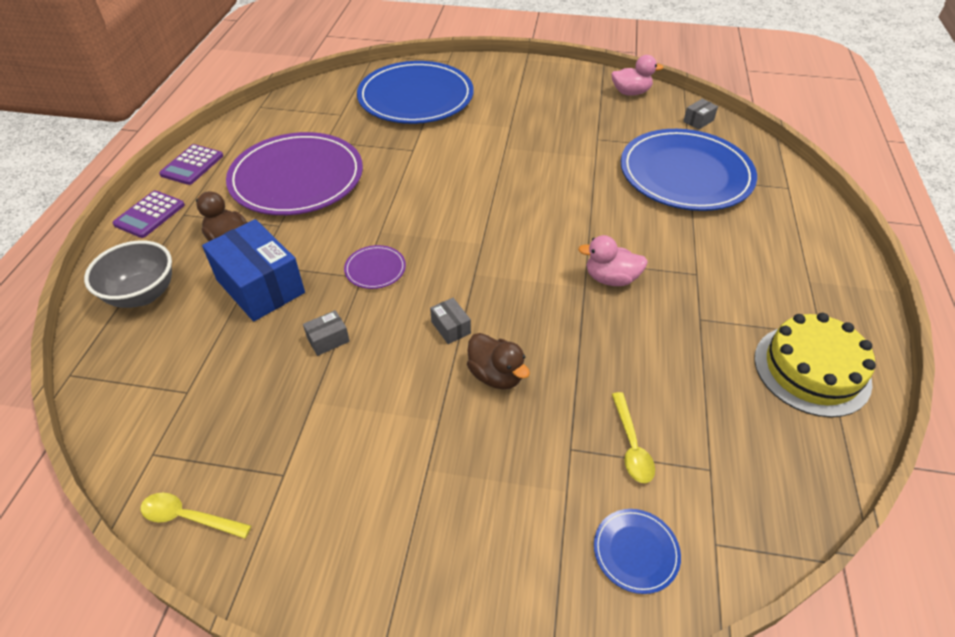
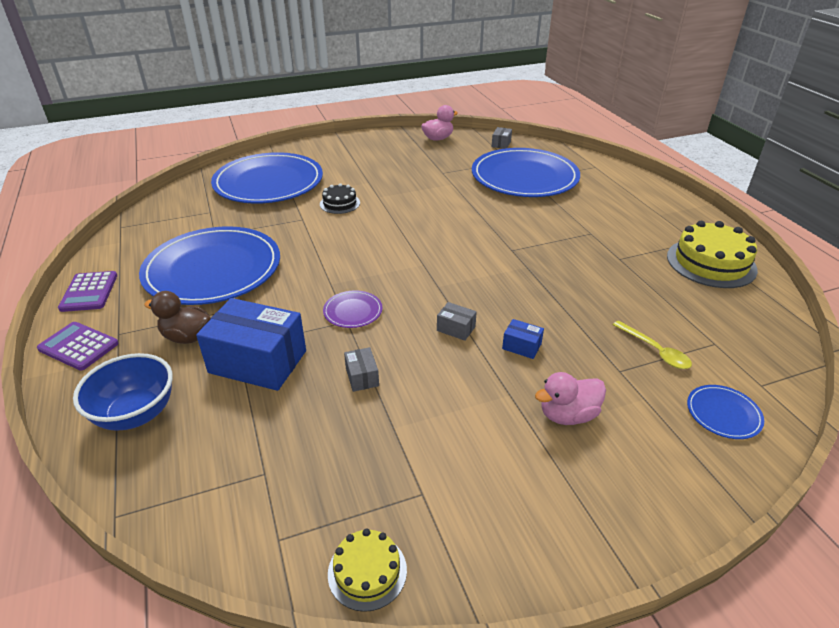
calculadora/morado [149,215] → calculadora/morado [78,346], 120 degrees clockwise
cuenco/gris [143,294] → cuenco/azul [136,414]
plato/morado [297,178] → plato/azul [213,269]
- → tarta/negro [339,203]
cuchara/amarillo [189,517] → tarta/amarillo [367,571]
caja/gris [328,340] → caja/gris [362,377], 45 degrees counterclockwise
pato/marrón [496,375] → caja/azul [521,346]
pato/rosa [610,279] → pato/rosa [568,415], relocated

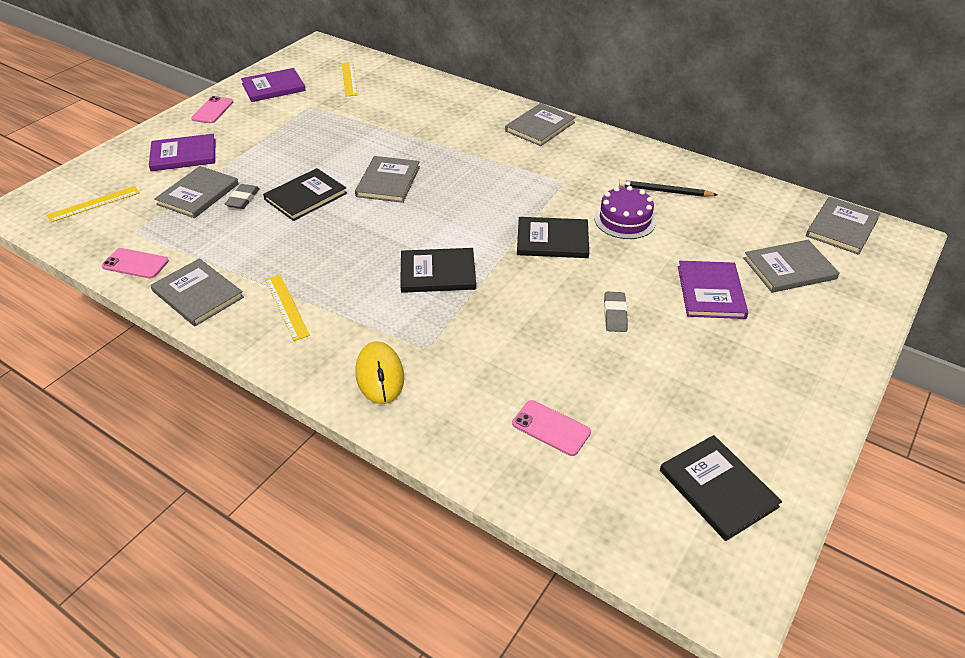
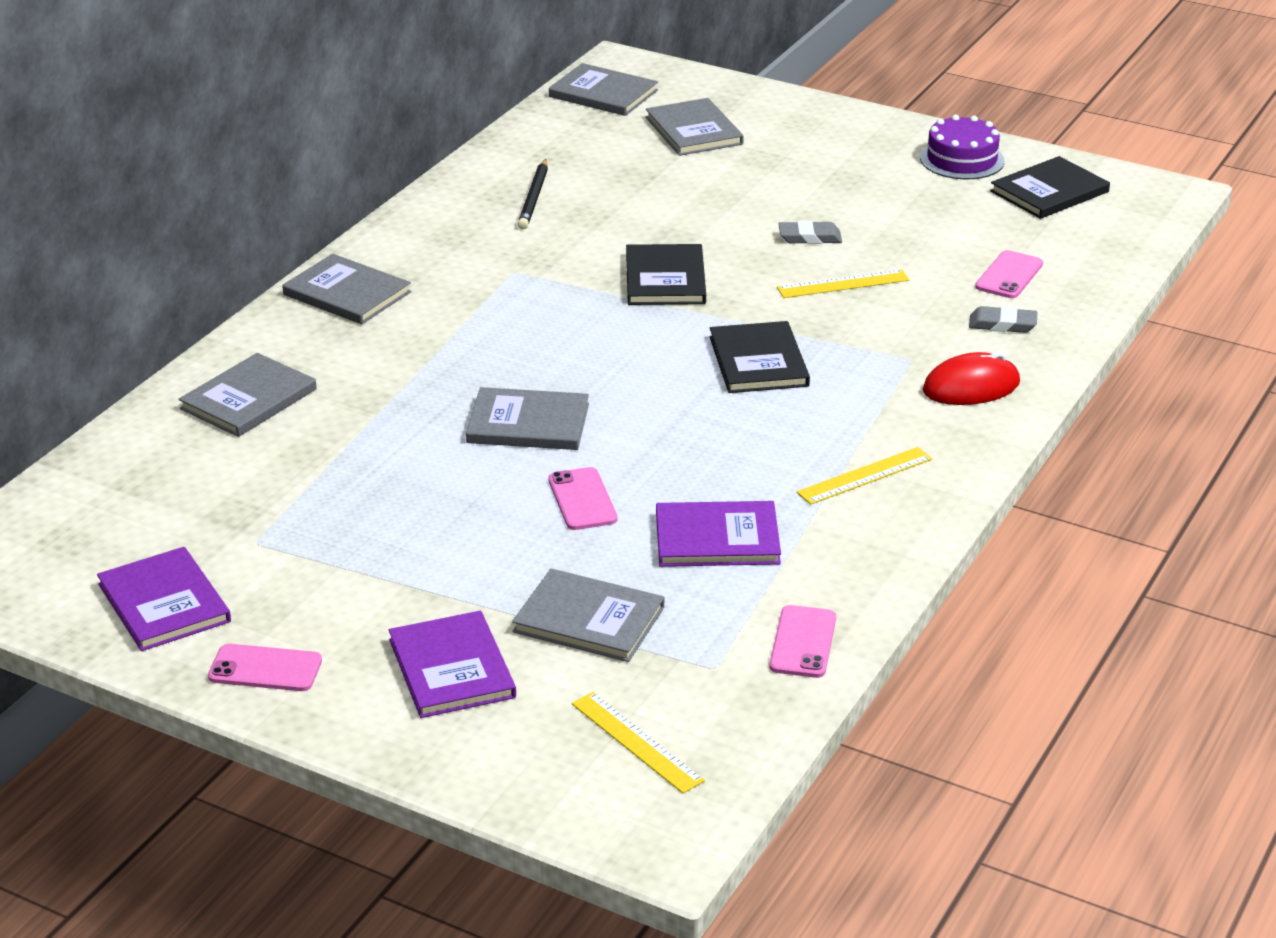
libro/gris [198,294] → libro/gris [248,399], relocated
libro/negro [306,196] → móvil/rosa [582,499]
libro/morado [711,292] → libro/morado [717,538], relocated
regla/amarillo [349,79] → regla/amarillo [843,284], relocated
tarta/morado [625,220] → tarta/morado [962,159], relocated
ratón/amarillo [380,375] → ratón/rojo [971,387]
goma de borrar/gris [243,199] → goma de borrar/gris [1002,324], relocated

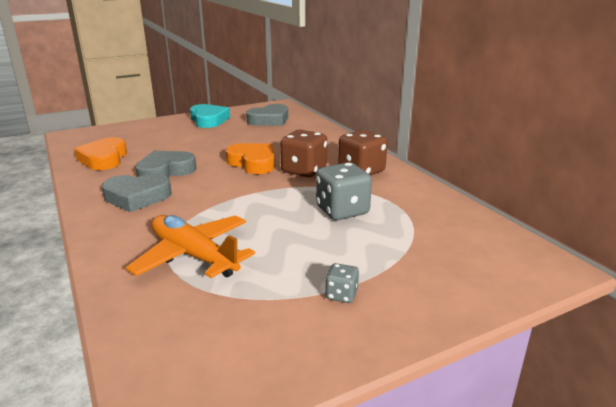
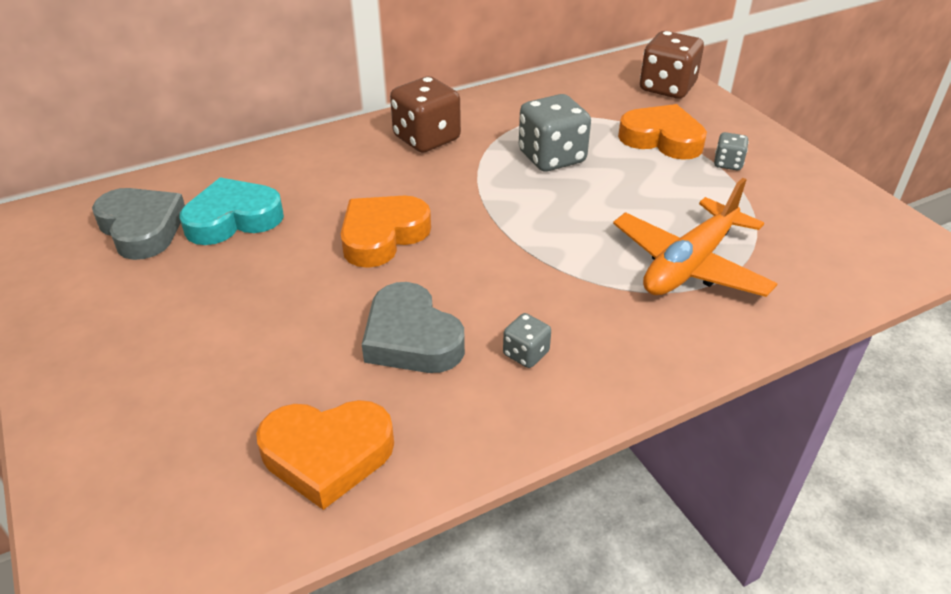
corazón/turquesa [209,120] → corazón/turquesa [233,219], relocated
corazón/gris [137,197] → dado/gris [526,353]
- → corazón/naranja [662,139]
dado/marrón [304,170] → dado/marrón [667,88], relocated

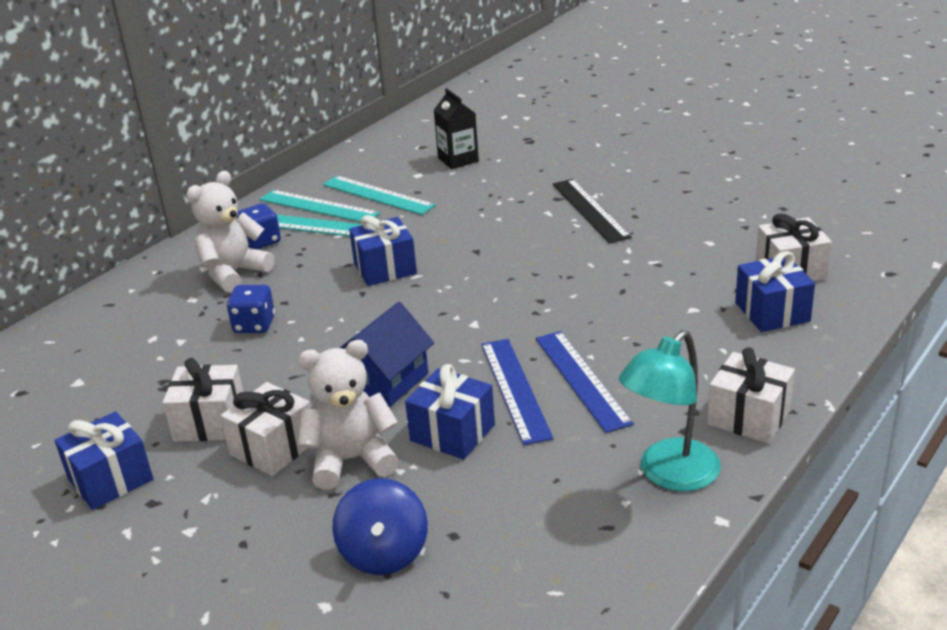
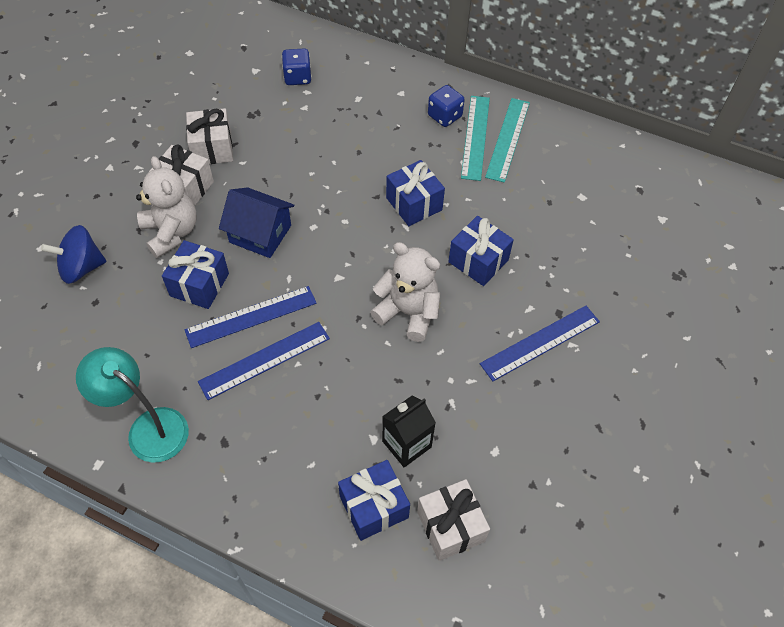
dado/azul [254,325] → dado/azul [297,77], relocated
osito/blanco [233,273] → osito/blanco [408,312], relocated
cartón de leche/negro [458,160] → cartón de leche/negro [406,444], relocated
regalo/azul [110,479] → regalo/azul [478,261], relocated
regla/negro [589,210] → regla/azul [540,342]
regla/turquesa [377,195] → -
regalo/blanco [748,417] → -

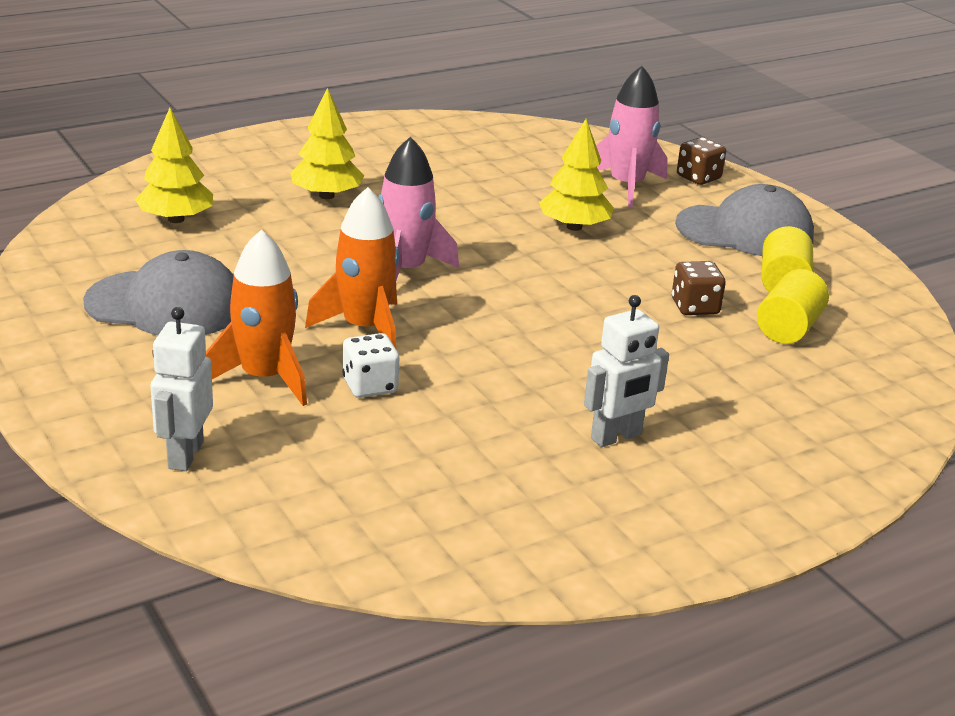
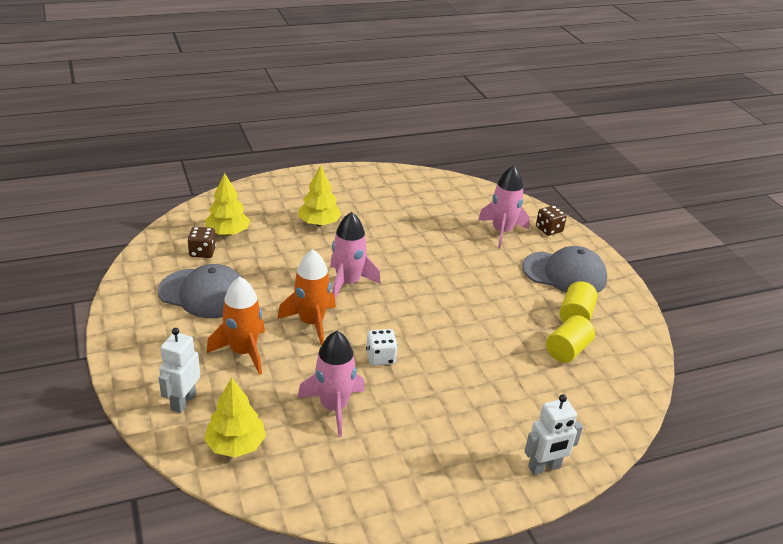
dado/marrón [695,307] → dado/marrón [202,252], relocated
árbol/amarillo [574,227] → árbol/amarillo [236,445], relocated
- → cohete/rosa [334,407]
dado/blanco [370,386] → dado/blanco [380,357], relocated
robot/blanco [616,437] → robot/blanco [544,467], relocated

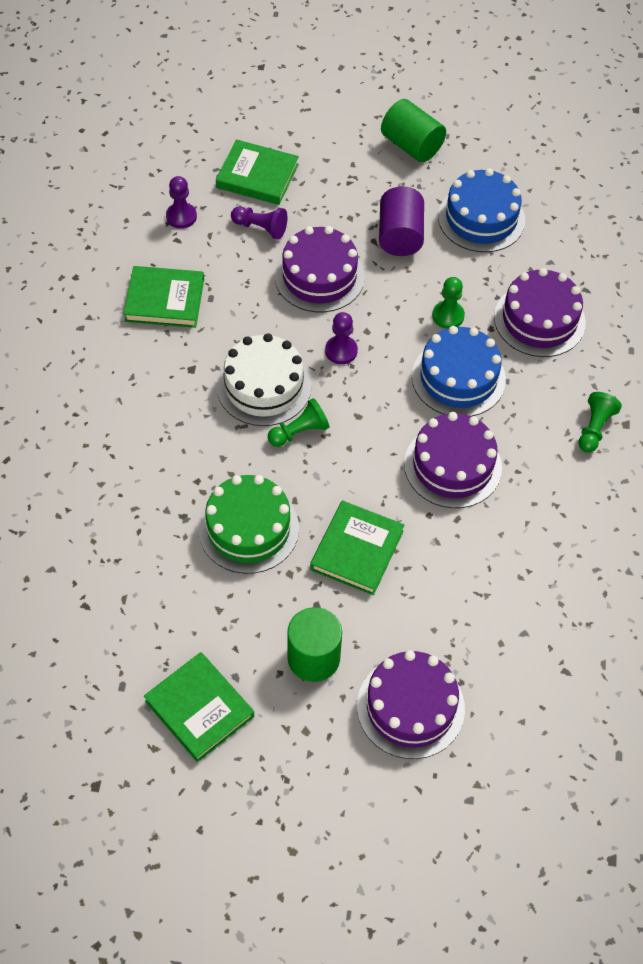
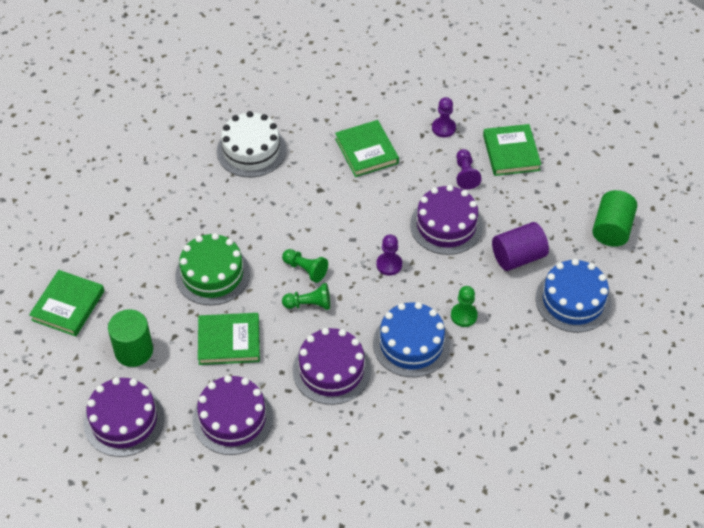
tarta/morado [539,320] → tarta/morado [233,419], relocated
tarta/blanco [264,386] → tarta/blanco [251,150], relocated
peón/verde [594,428] → peón/verde [309,304], relocated

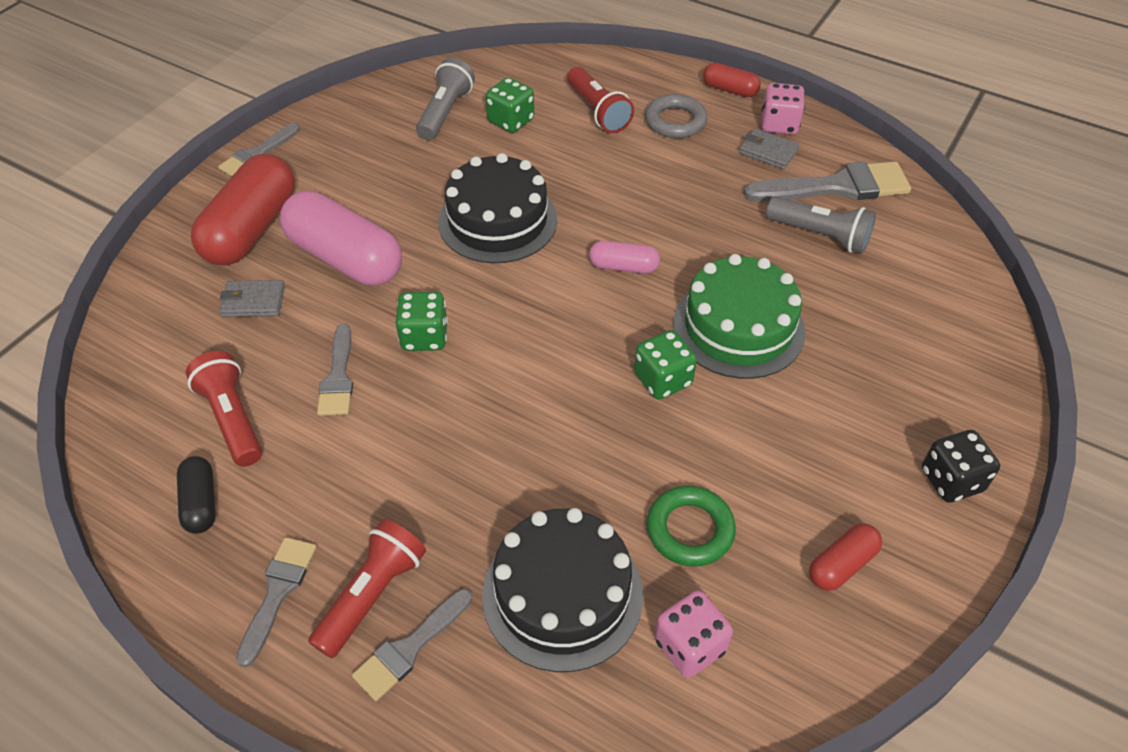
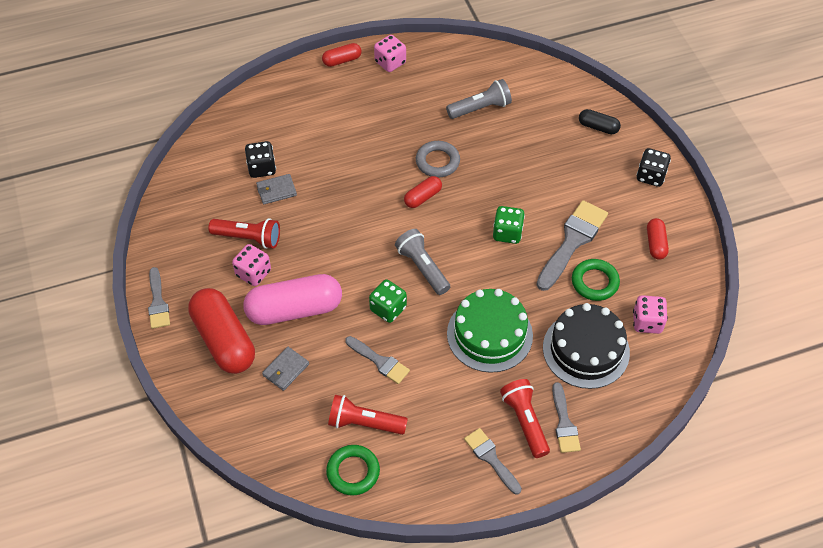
lámpara de mano/rojo [598,111] → lámpara de mano/rojo [248,238], relocated
- → dado/rosa [253,273]
dado/verde [511,121] → dado/negro [262,168]
cartera/gris [768,152] → cartera/gris [276,190], relocated
- → anillo/verde [353,472]
lámpara de mano/gris [445,112] → lámpara de mano/gris [422,268], relocated
cápsula/rosa [623,267] → cápsula/rojo [423,197]
anillo/gris [675,121] → anillo/gris [437,162], relocated
tarta/verde [738,327] → tarta/verde [489,334], relocated
pincel/gris [836,187] → pincel/gris [572,241], relocated
cápsula/negro [201,503] → cápsula/negro [598,127], relocated
tarta/negro [497,221] → -

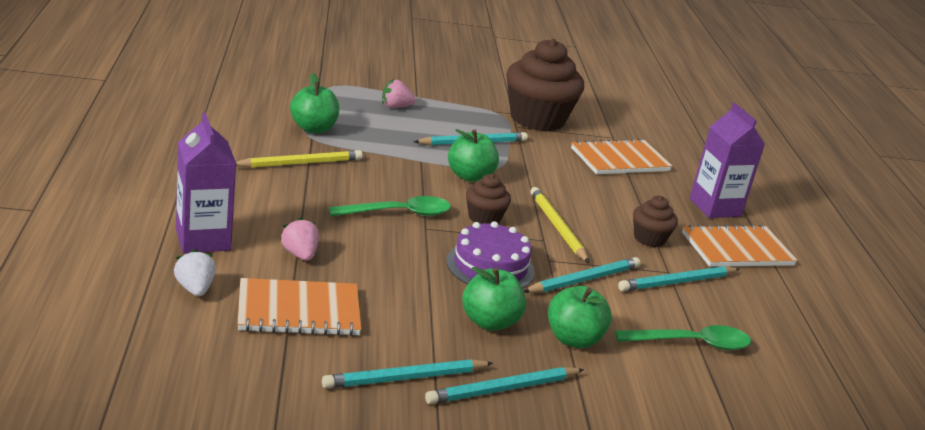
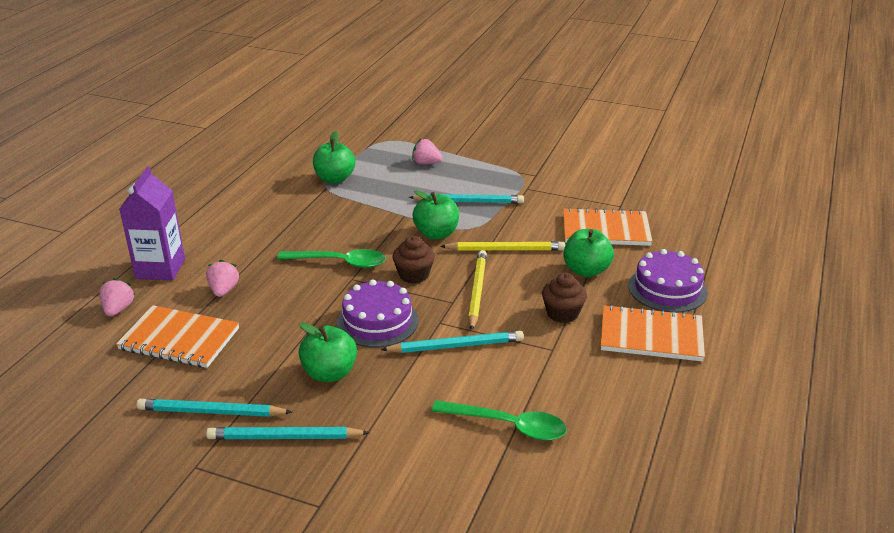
fresa/blanco [195,289] → fresa/rosa [118,309]
lápiz/amarillo [300,163] → lápiz/amarillo [505,250], relocated
manzana/verde [573,339] → manzana/verde [586,270], relocated
cartón de leche/morado [715,207] → tarta/morado [667,289]
magdalena/marrón [537,119] → -
lápiz/turquesa [677,282] → -

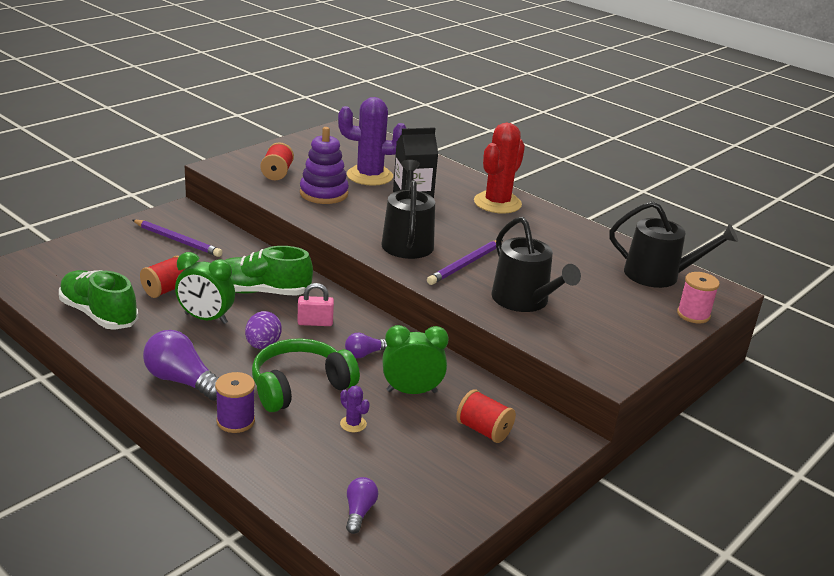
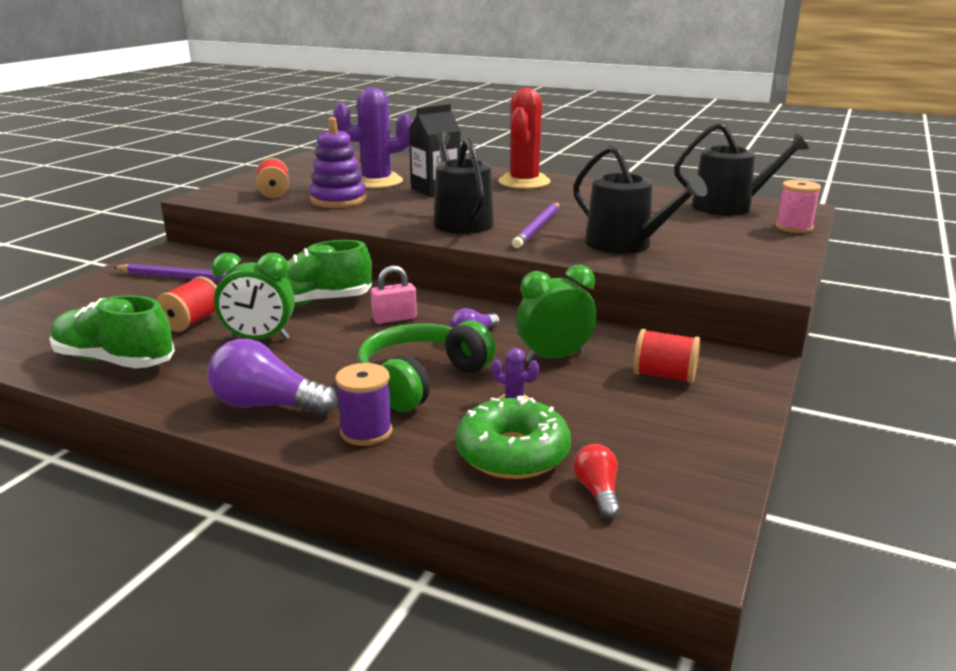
- → rosquilla/verde [512,453]
bombilla/morado [359,512] → bombilla/rojo [597,492]
huevo/morado [263,345] → -

